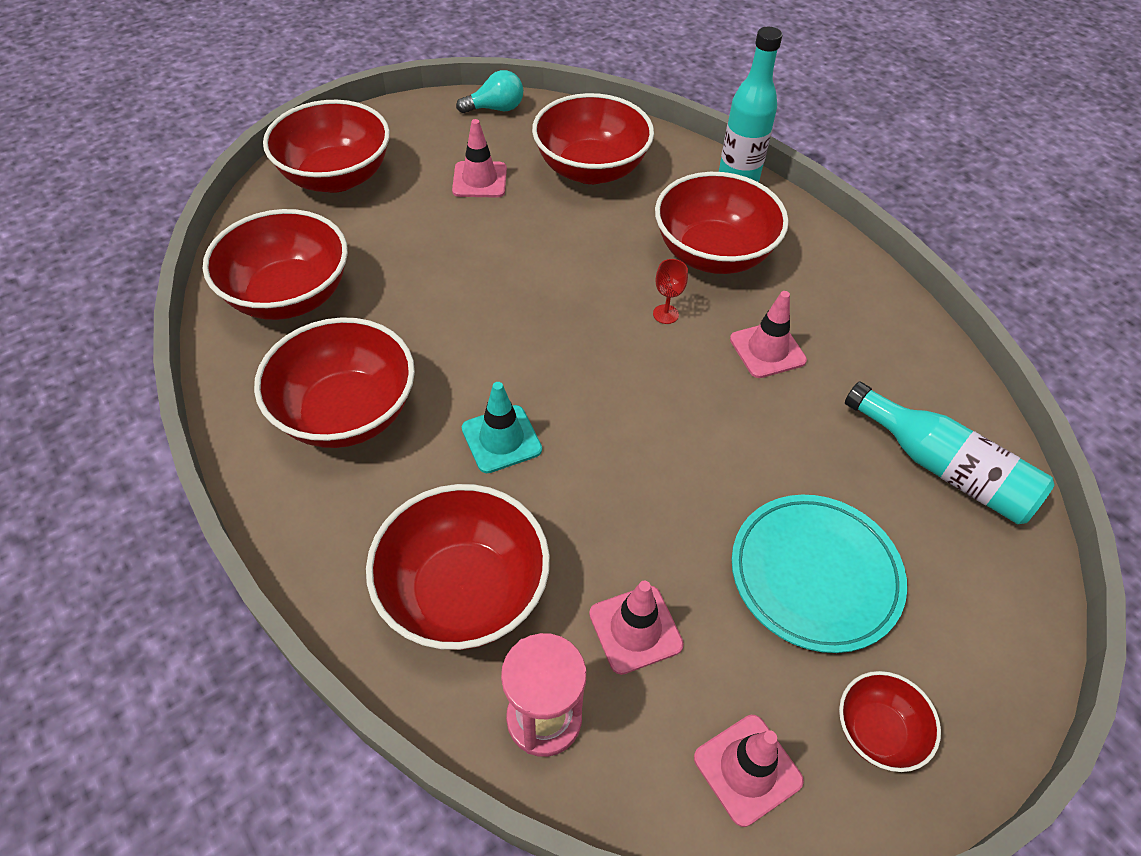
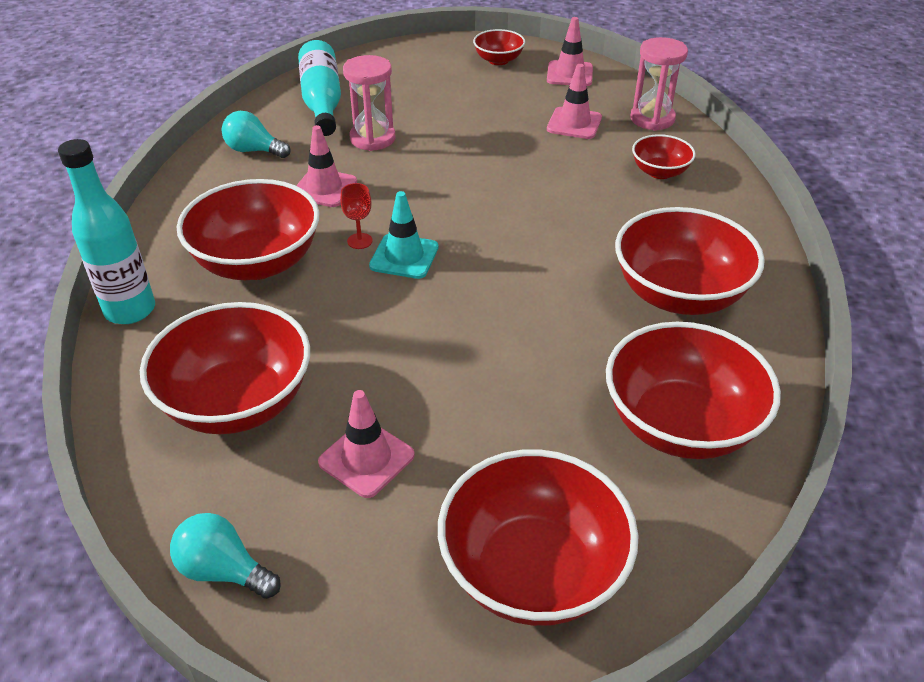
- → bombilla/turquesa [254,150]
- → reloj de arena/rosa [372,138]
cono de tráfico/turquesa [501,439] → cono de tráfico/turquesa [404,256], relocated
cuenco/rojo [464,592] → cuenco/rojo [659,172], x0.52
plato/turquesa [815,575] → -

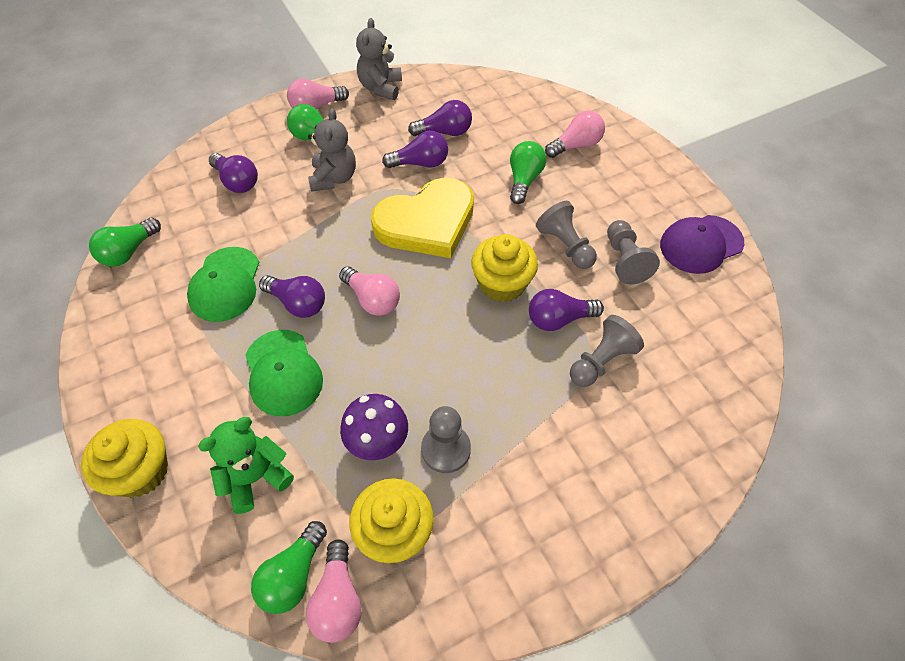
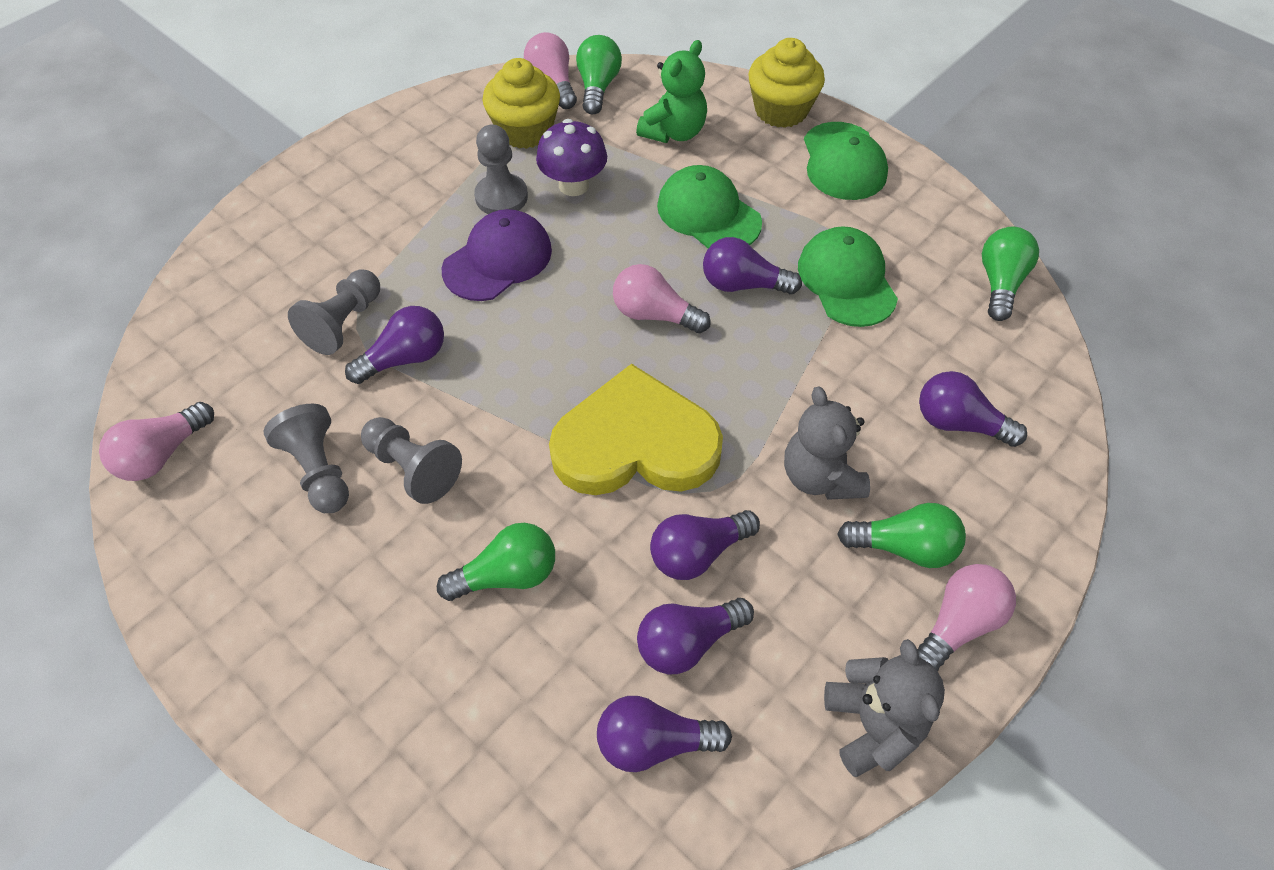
bombilla/rosa [576,145] → bombilla/rosa [162,454], relocated
bombilla/verde [524,180] → bombilla/verde [507,575], 105 degrees counterclockwise
gorra/morado [701,244] → gorra/morado [498,260], relocated
corazón/amarillo [427,222] → corazón/amarillo [635,443], 45 degrees clockwise
- → bombilla/morado [654,742]
- → gorra/verde [843,162]
magdalena/amarillo [502,284] → -

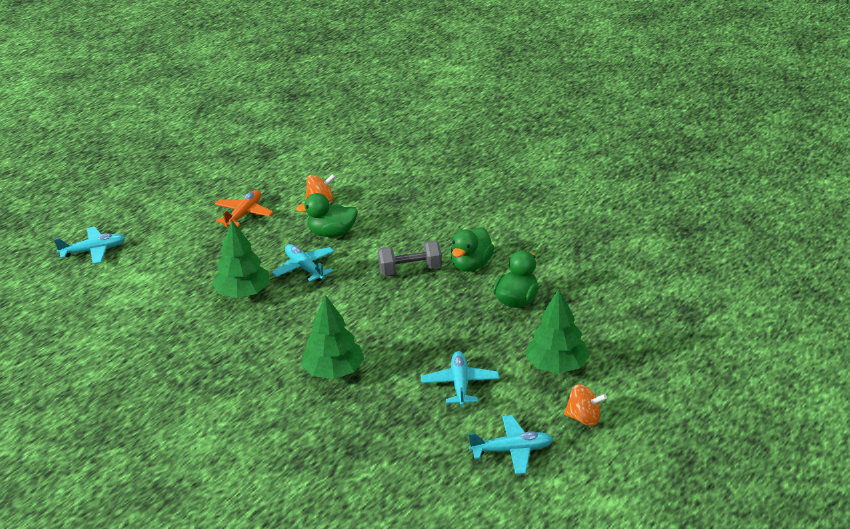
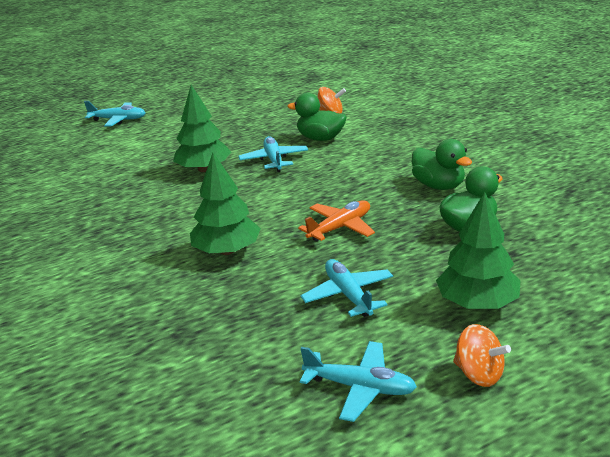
avión/naranja [244,214] → avión/naranja [340,228], relocated
avión/turquesa [460,384] → avión/turquesa [348,295], 45 degrees counterclockwise
pato/verde [471,265] → pato/verde [438,186], 90 degrees counterclockwise
mancuerna/gris [410,270] → -

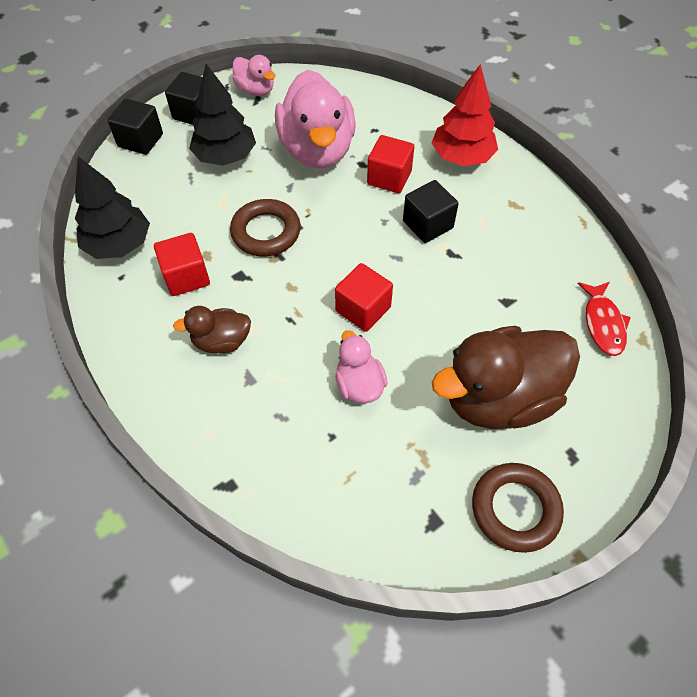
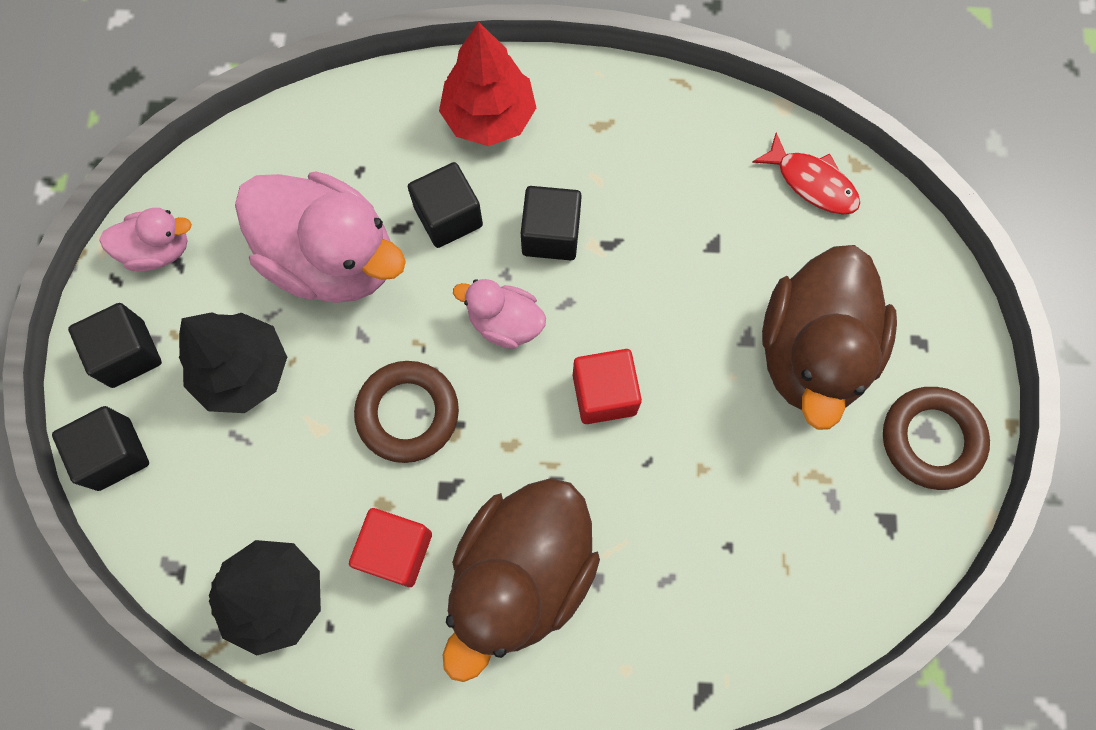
cubo/rojo [389,178] → cubo/negro [448,217]
pato/marrón [221,341] → pato/marrón [521,574], x2.01
pato/rosa [359,384] → pato/rosa [505,323], relocated

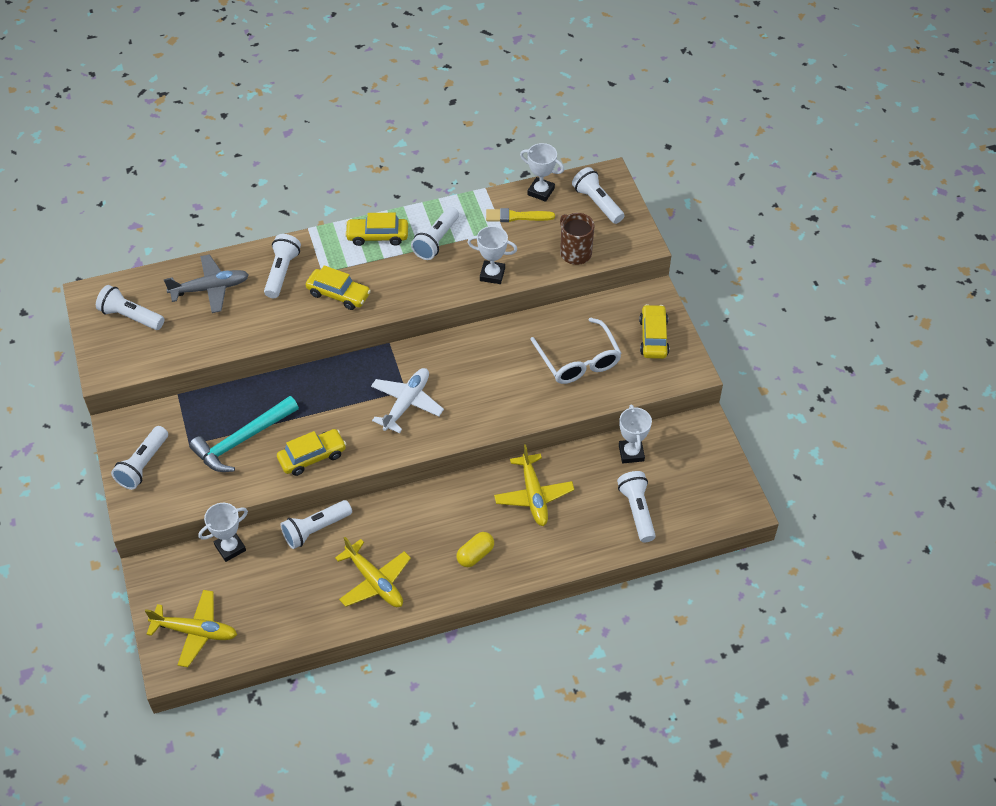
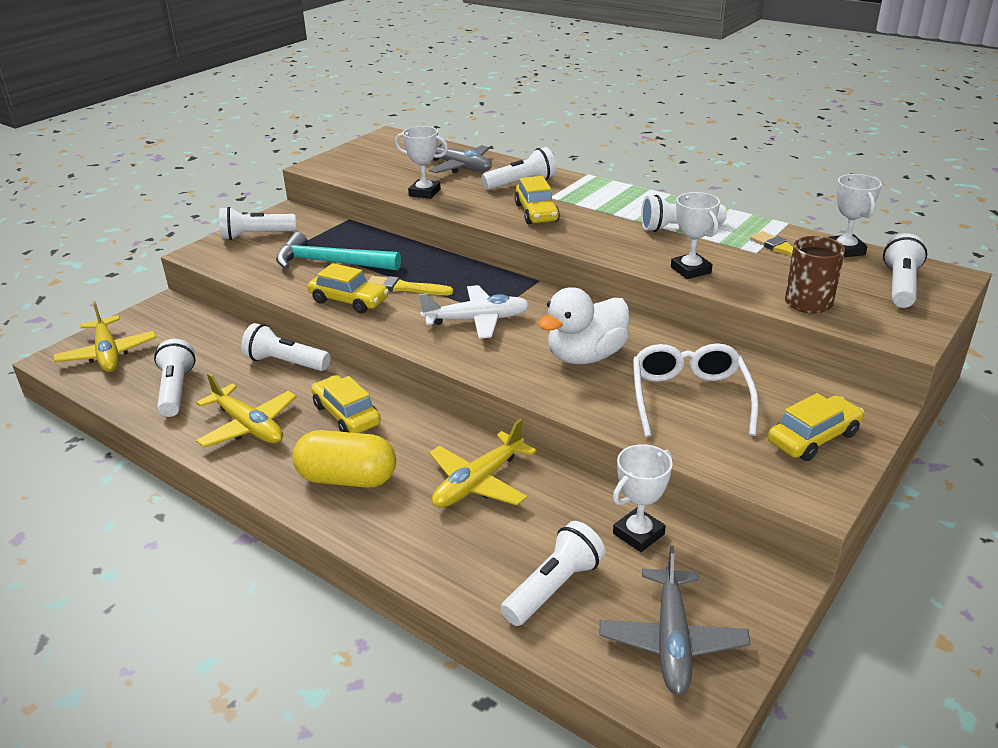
lámpara de mano/blanco [130,316] → lámpara de mano/blanco [176,390], relocated
avión/amarillo [375,582] → avión/amarillo [248,426], 60 degrees counterclockwise
cápsula/amarillo [475,555] → cápsula/amarillo [347,478], x1.64
coche/amarillo [377,236] → coche/amarillo [346,415], relocated
- → pincel/amarillo [405,288]
trofeo/blanco [230,548] → trofeo/blanco [424,193], relocated
- → pato/blanco [586,356]
- → avión/gris [672,640]
gafas/blanco [578,360] → gafas/blanco [689,398], 150 degrees clockwise

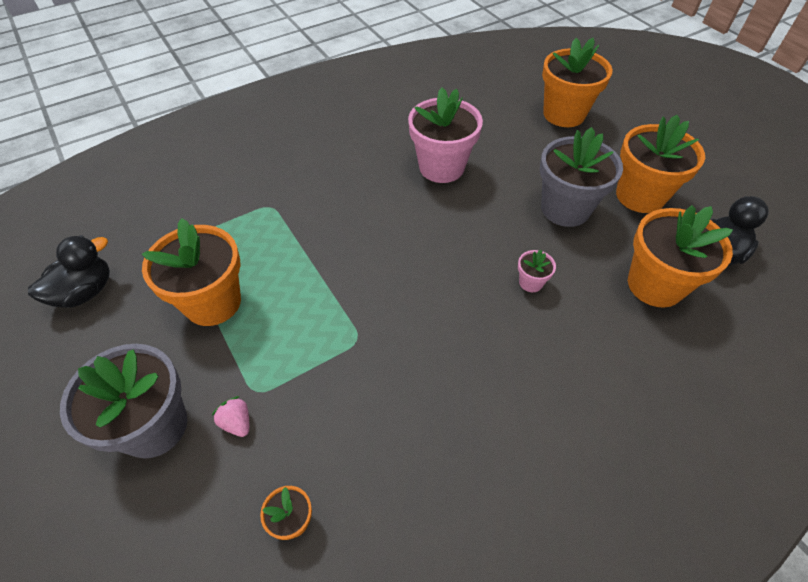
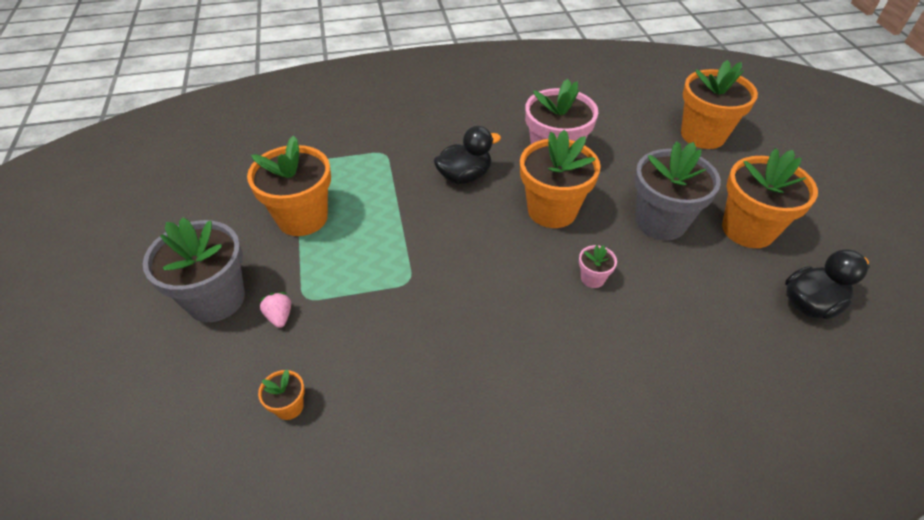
pato/negro [85,292] → pato/negro [464,176], relocated
maceta/naranja [655,285] → maceta/naranja [552,210], relocated

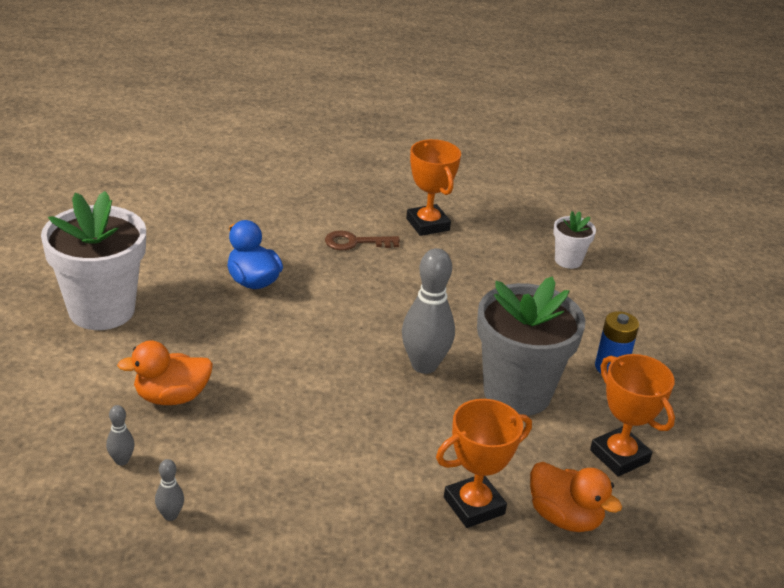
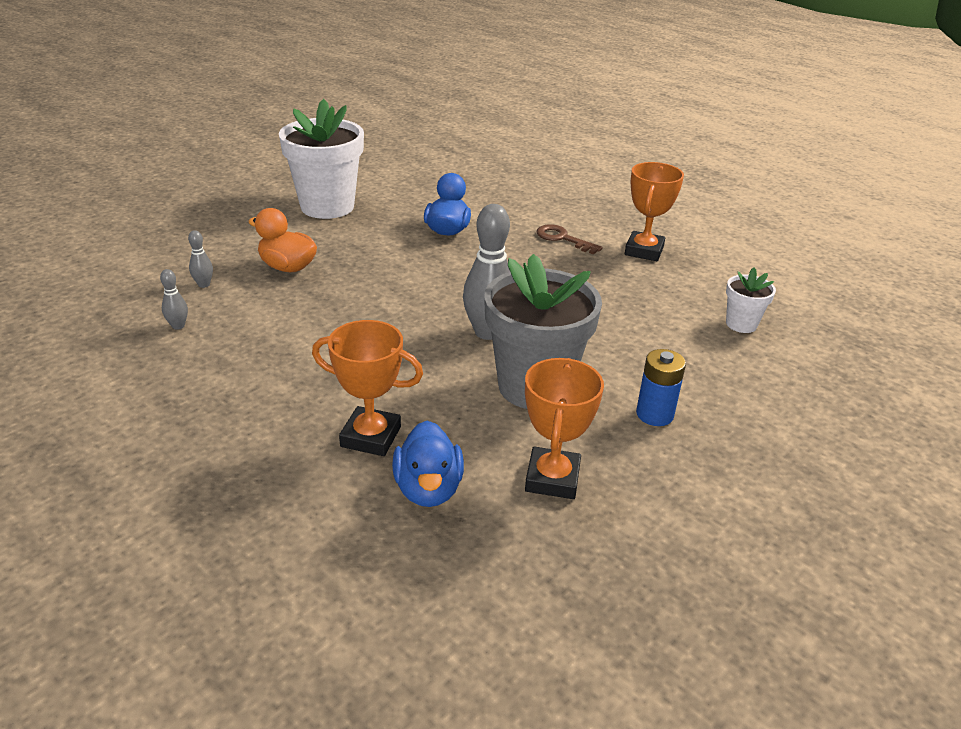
pato/naranja [564,517] → pato/azul [428,489]

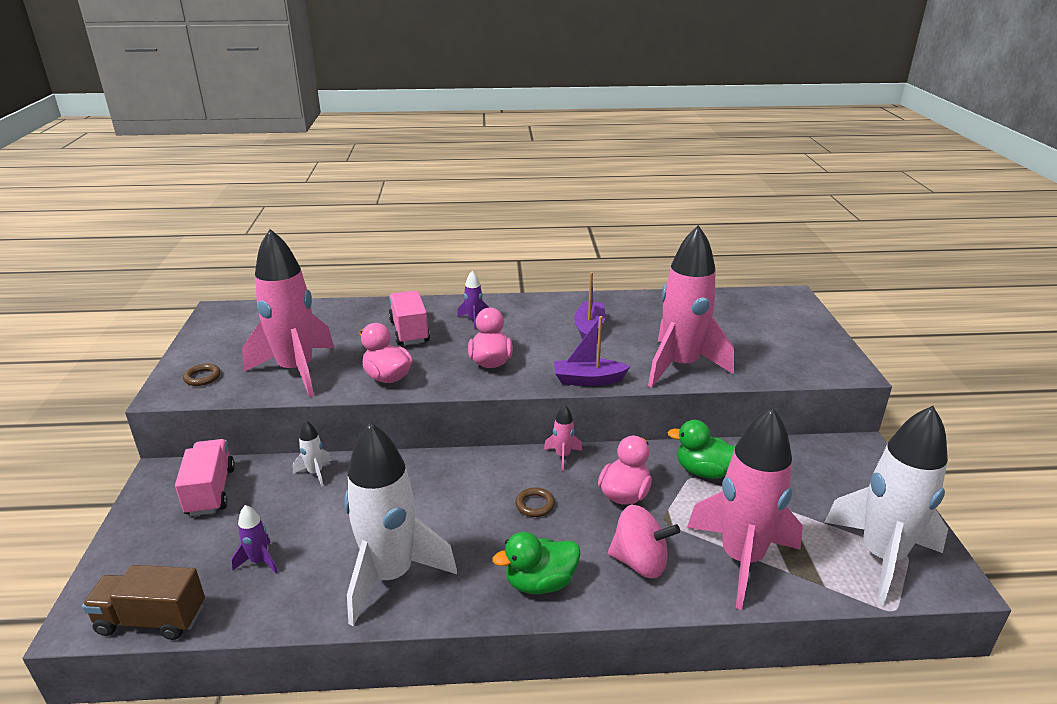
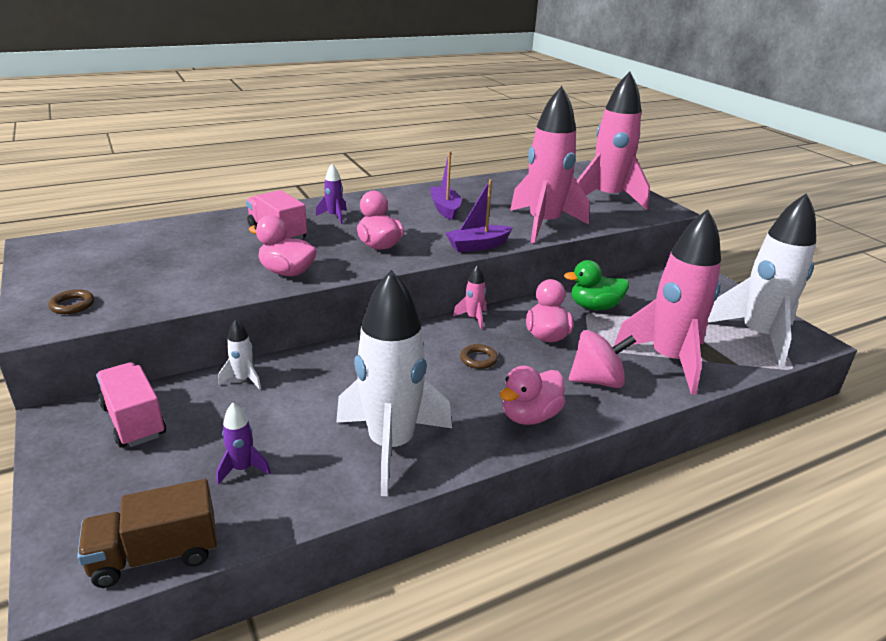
pato/verde [540,583] → pato/rosa [530,416]
cohete/rosa [296,370] → cohete/rosa [607,198], relocated

